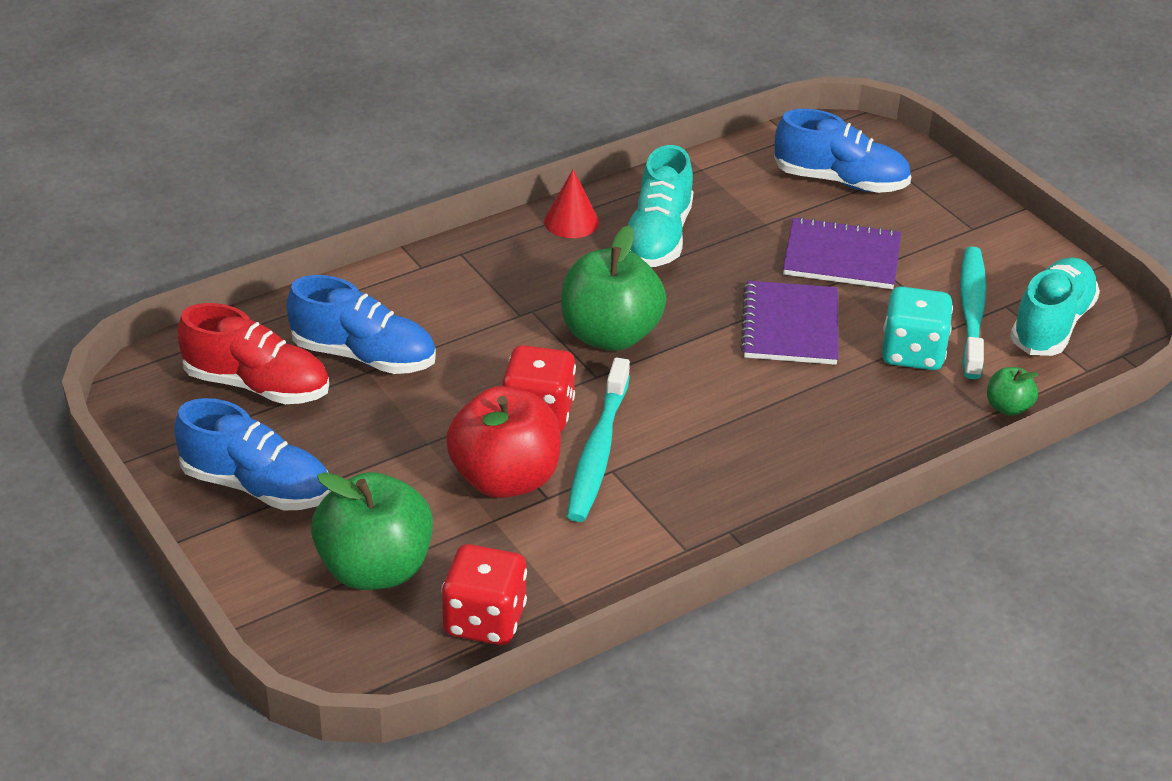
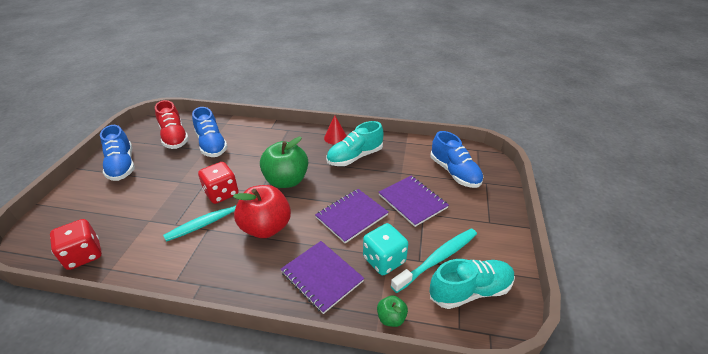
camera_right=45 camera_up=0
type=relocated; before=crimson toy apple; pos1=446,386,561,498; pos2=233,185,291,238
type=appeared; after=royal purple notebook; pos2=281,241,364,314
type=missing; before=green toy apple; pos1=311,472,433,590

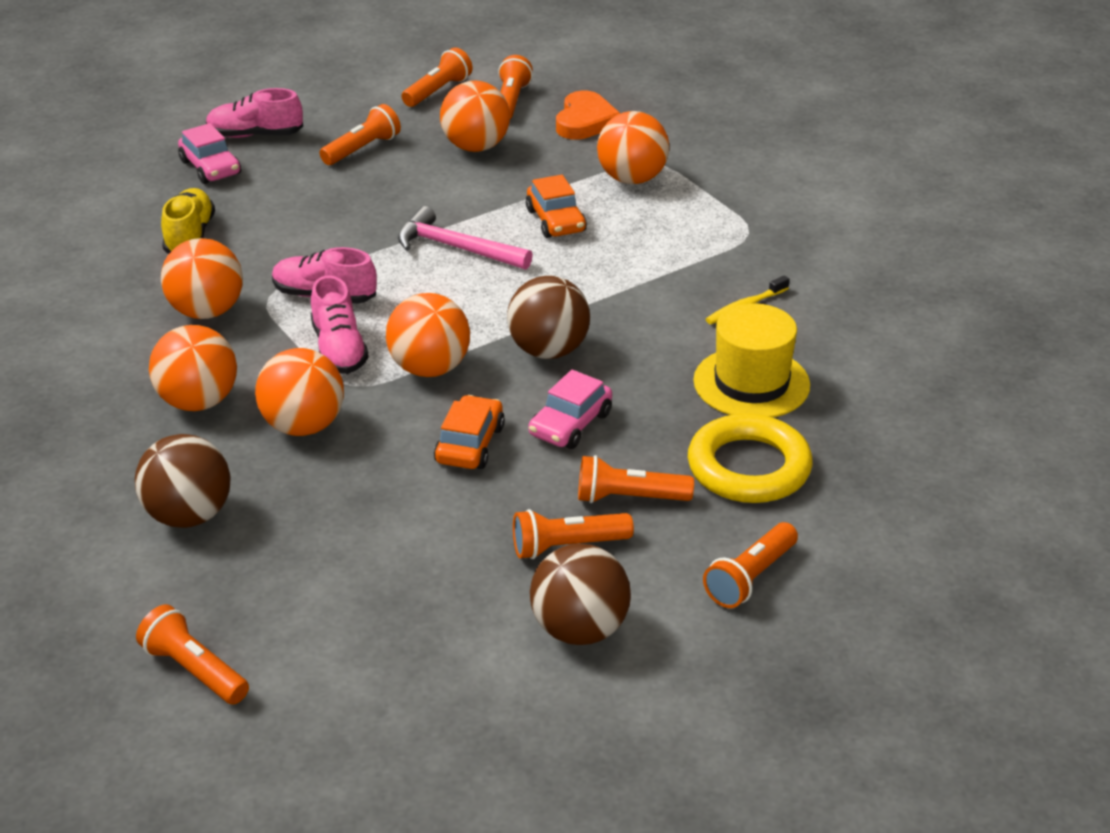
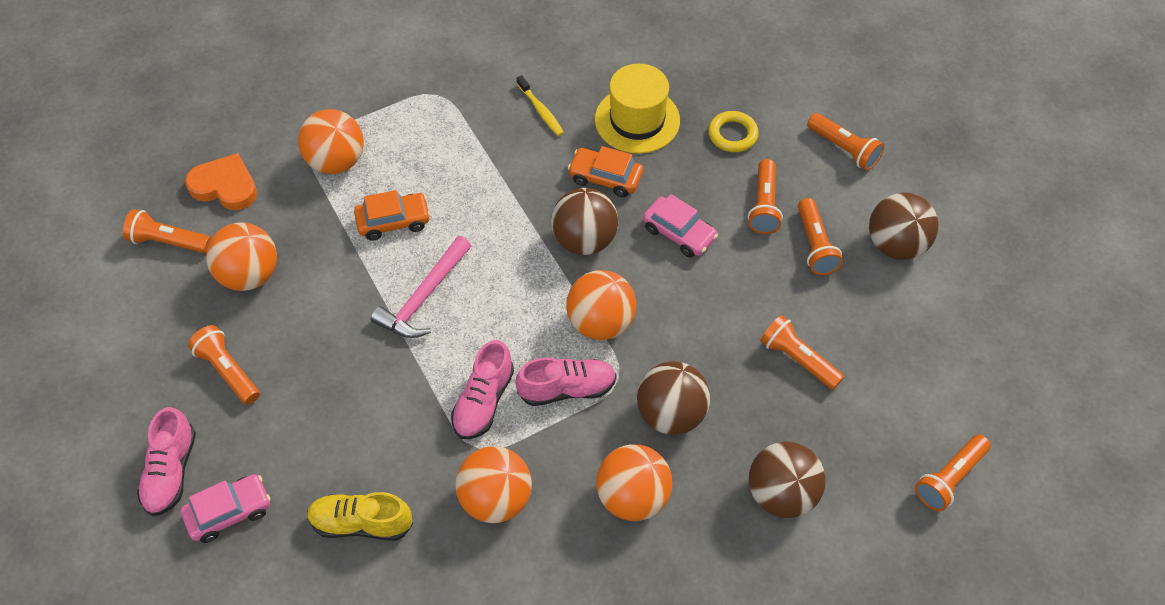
camera_right=-85 camera_up=20
type=relocated; before=bright orange automobile; pos1=434,395,505,469; pos2=568,146,643,197
type=colour; before=bright orange play ball; after=dark brown play ball; pos1=255,348,344,436; pos2=637,361,710,435
type=size; before=yellow torus; pos1=688,413,813,503; pos2=708,111,759,152; scale=0.58
type=relocated; before=bright orange flashlight; pos1=402,47,472,107; pos2=760,315,844,390

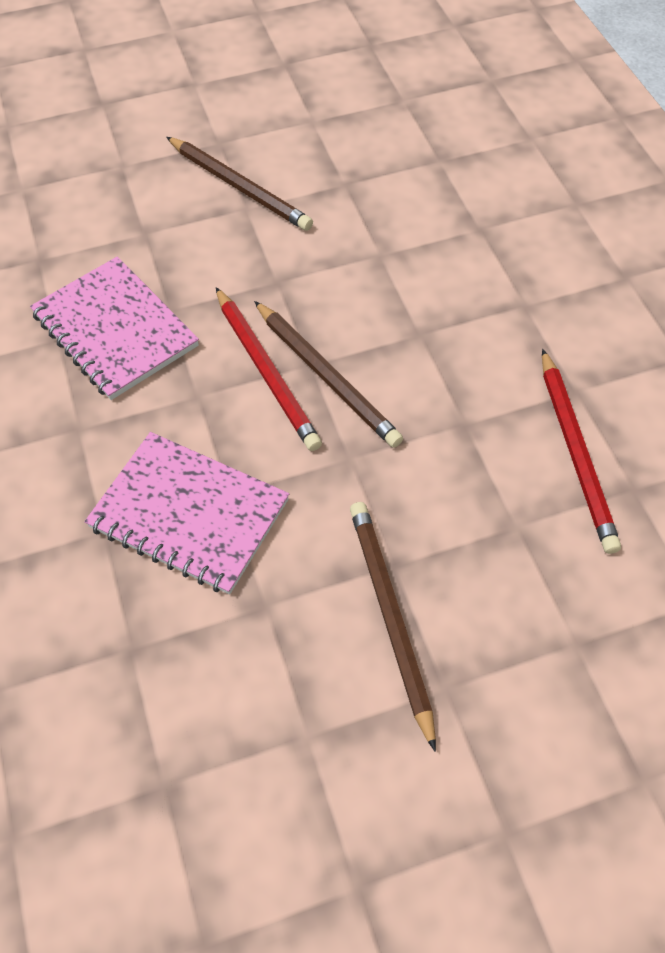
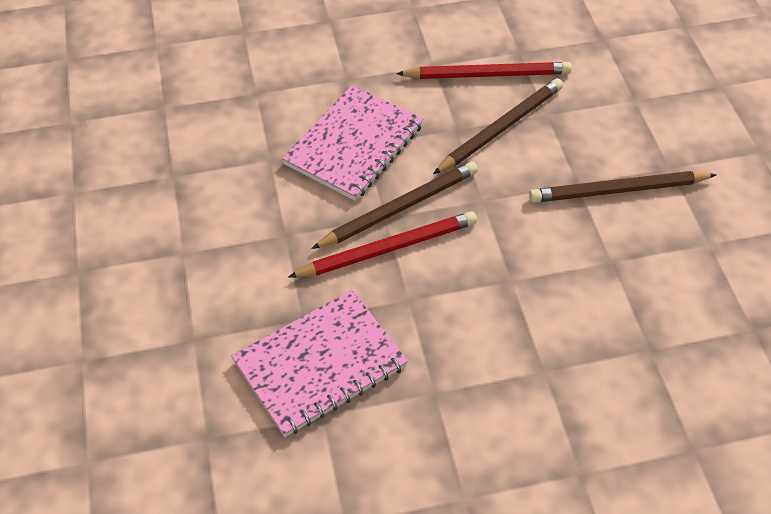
camera_right=-85 camera_up=-5
type=relocated; before=rosy notebook; pos1=84,432,289,595; pos2=282,85,423,201
type=relocated; before=dark brown pencil; pos1=166,137,313,231; pos2=433,78,563,174

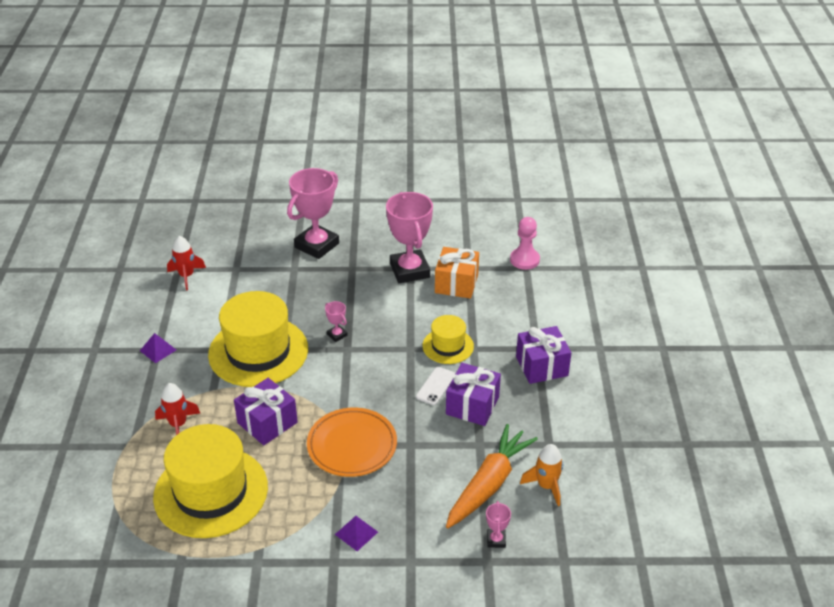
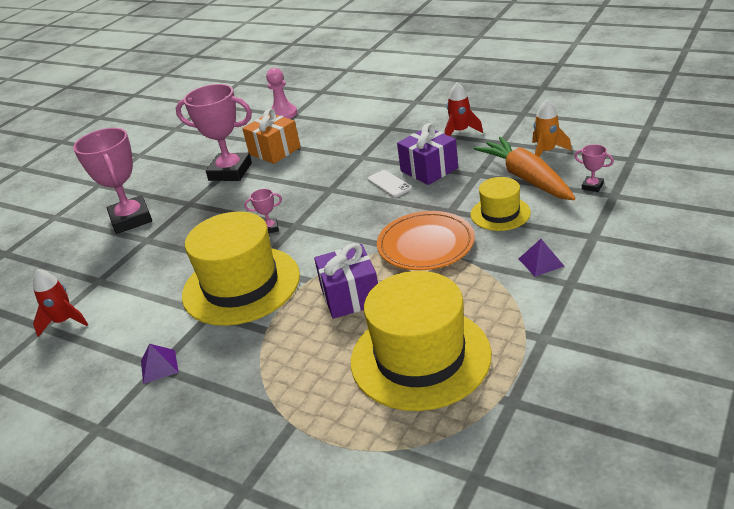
camera_right=-55 camera_up=-5
type=relocated; before=crimson toy rocket; pos1=155,383,200,435; pos2=445,83,483,136
type=relocated; before=yellow hat; pos1=422,315,474,364; pos2=470,177,531,231
type=missing; before=royal purple present; pos1=516,326,571,384

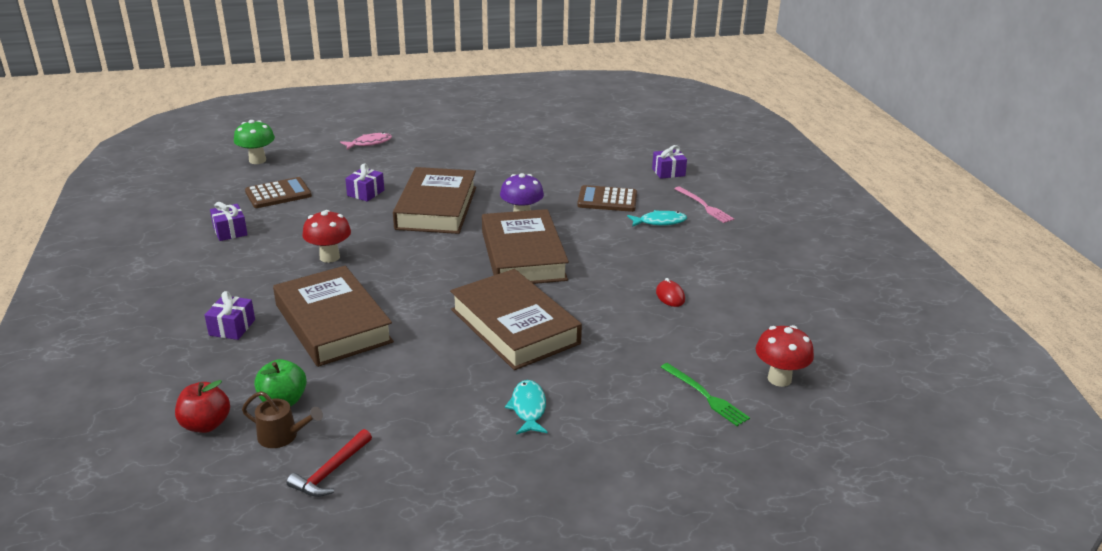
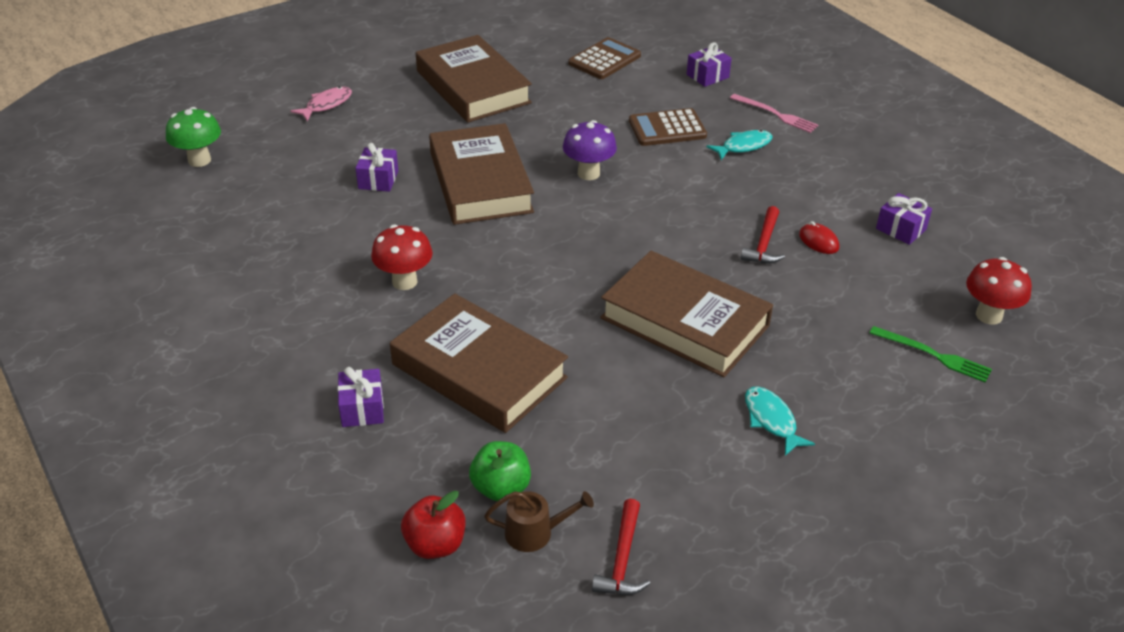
camera_right=-20 camera_up=10
type=relocated; before=dark brown hardback; pos1=482,209,569,284; pos2=416,35,532,123
type=relocated; before=dark brown pocket calculator; pos1=245,177,312,208; pos2=568,37,641,79
type=appeared; after=crimson carpenter's hammer; pos2=741,206,785,264
type=relocated; before=royal purple present; pos1=210,202,248,241; pos2=876,193,932,245

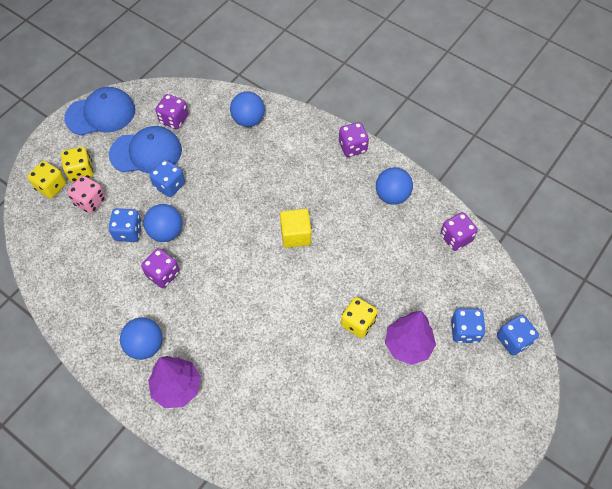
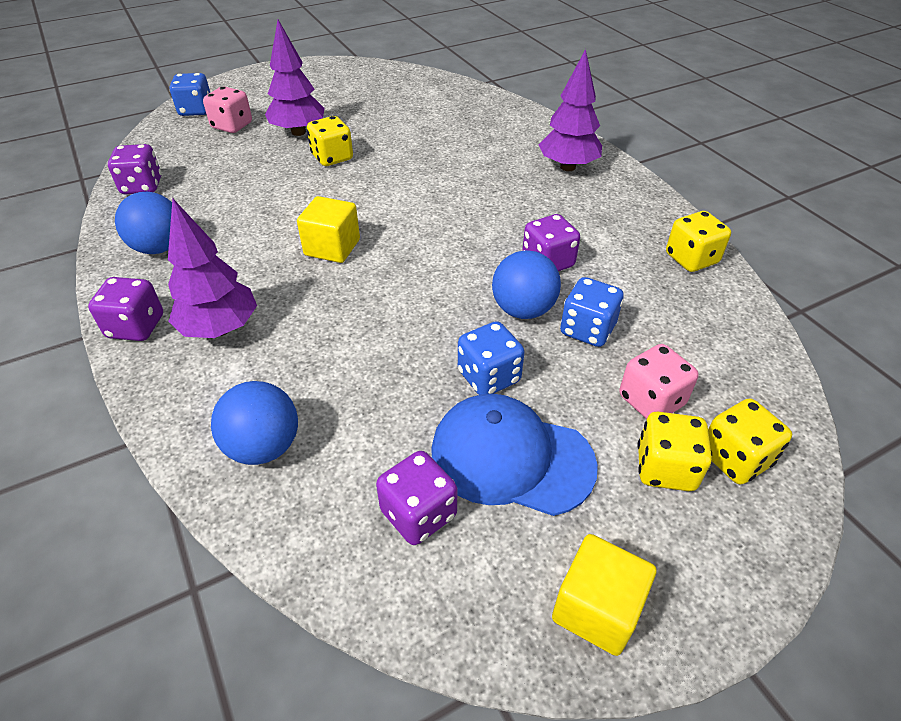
camera_right=-155 camera_up=-15
type=appeared; after=royal purple fir tree; pos2=168,198,257,338
type=colour; before=blue die; after=rosy die; pos1=451,309,486,343; pos2=203,86,252,133
type=exchanged; before=blue peaked cap; after=yellow block; pos1=64,87,135,136; pos2=552,534,656,656
type=appeared; after=yellow die; pos2=666,211,731,272
type=missing; before=blue play ball; pos1=120,318,163,360

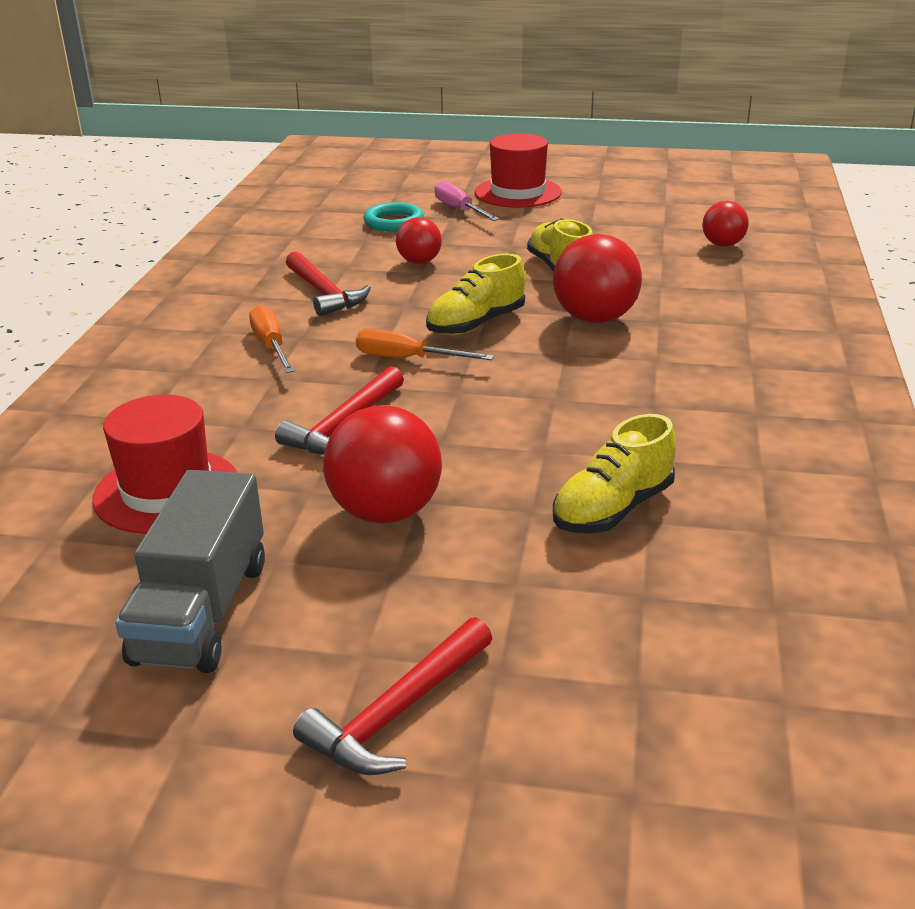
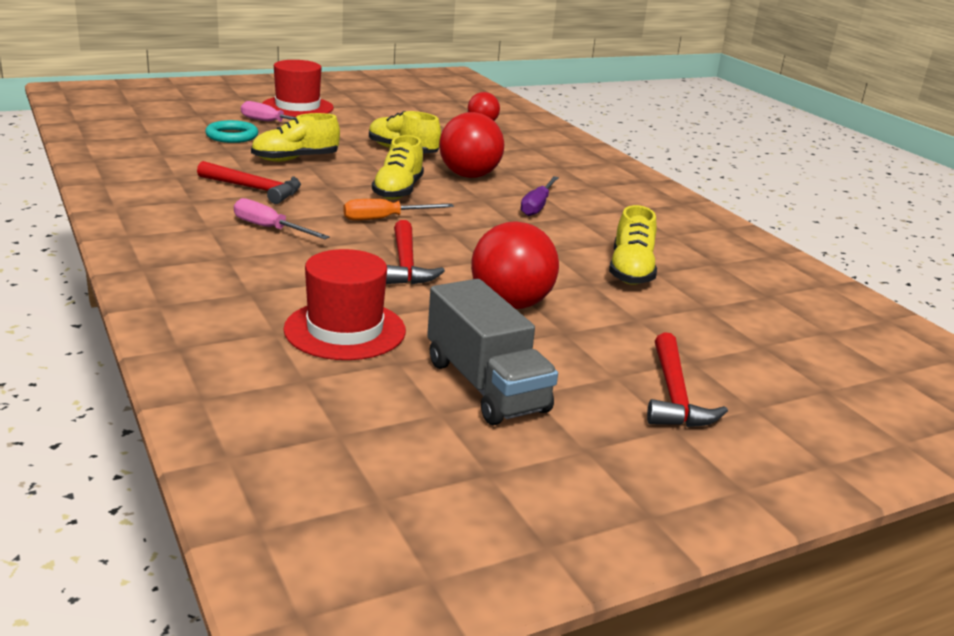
camera_right=-40 camera_up=-5
type=colour; before=bright orange hand screwdriver; after=rosy hand screwdriver; pos1=249,305,294,373; pos2=234,198,330,239
type=exchanged; before=crimson play ball; after=yellow lace-up shoe; pos1=396,217,442,264; pos2=251,113,340,162
type=appeared; after=royal purple hand screwdriver; pos2=521,176,559,216

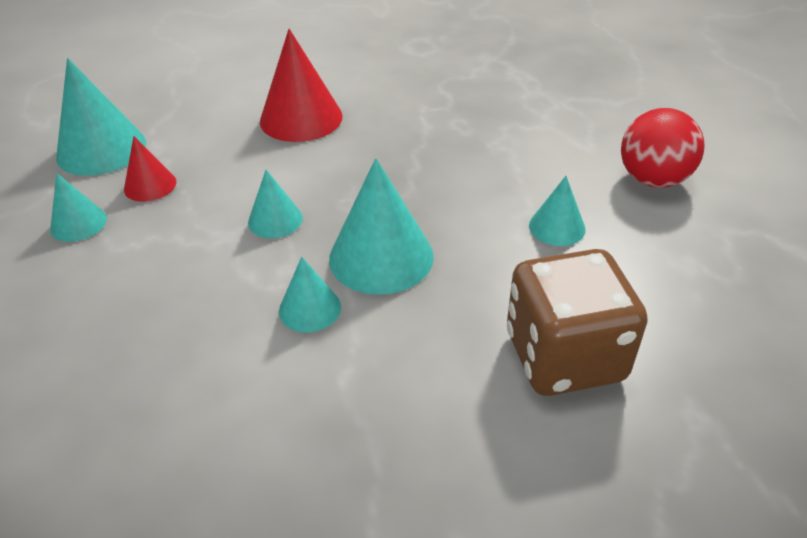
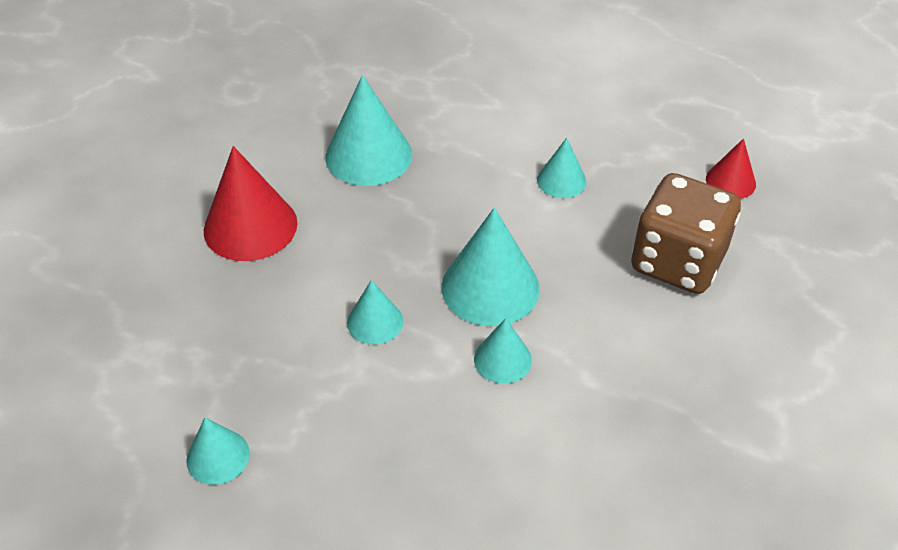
camera_right=-50 camera_up=5
type=relocated; before=teal cone; pos1=56,58,146,176; pos2=325,75,412,186
type=relocated; before=crimson cone; pos1=124,136,176,202; pos2=706,139,756,199
type=missing; before=crimson play ball; pos1=621,108,705,188

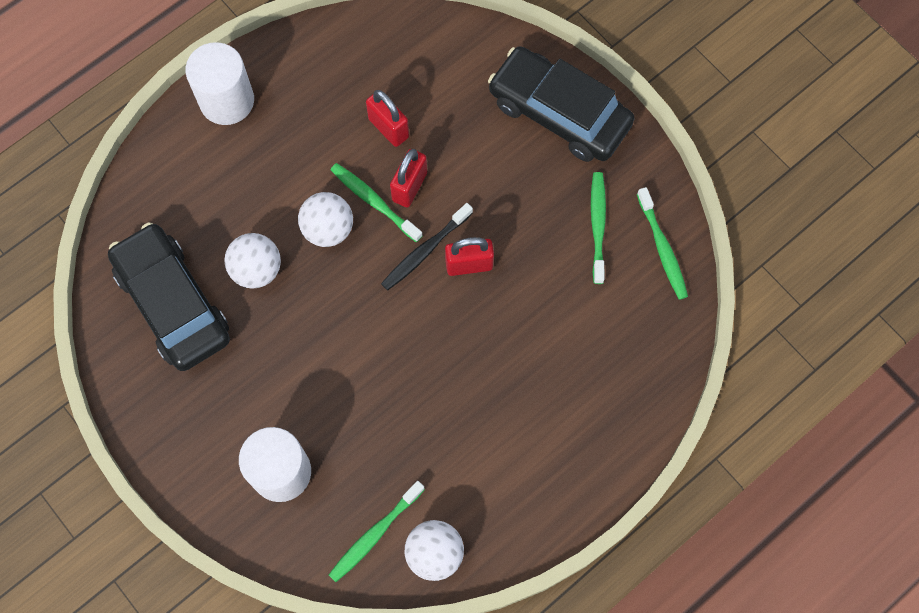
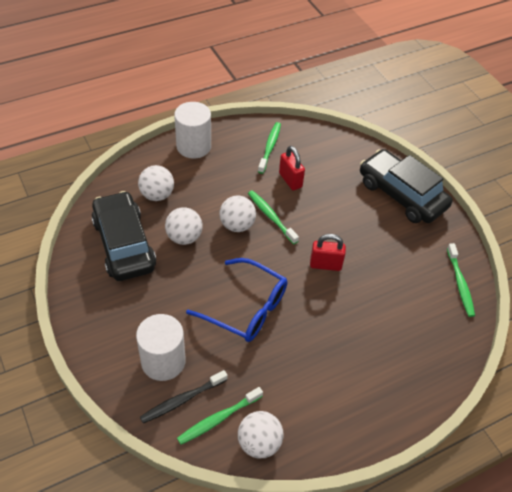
camera_right=10 camera_up=-20
type=appeared; after=pure white play ball; pos2=138,165,174,201
type=relocated; before=black tooth brush; pos1=381,203,473,290; pos2=140,370,228,423
type=appeared; after=blue spectacles; pos2=186,258,287,342
type=relocated; before=green tooth brush; pos1=591,172,606,284; pos2=258,122,281,174
type=missing; before=crimson padlock; pos1=390,149,427,207

